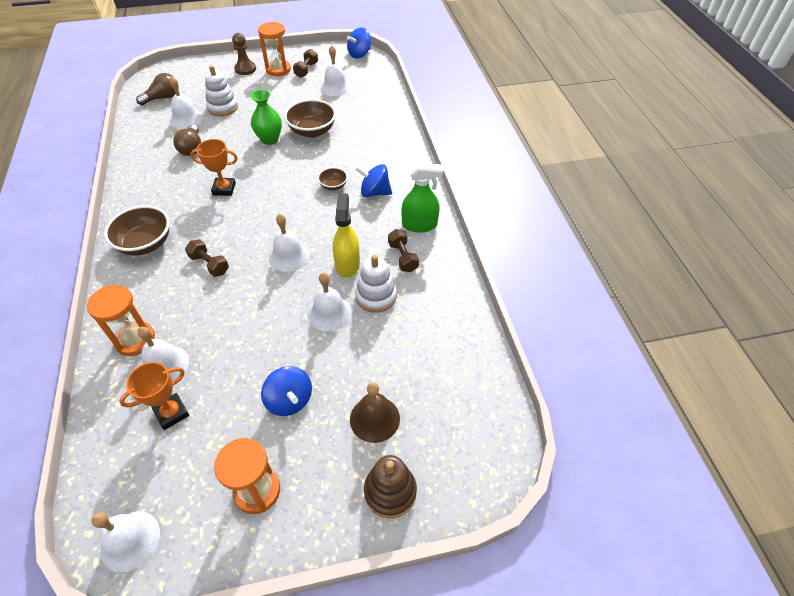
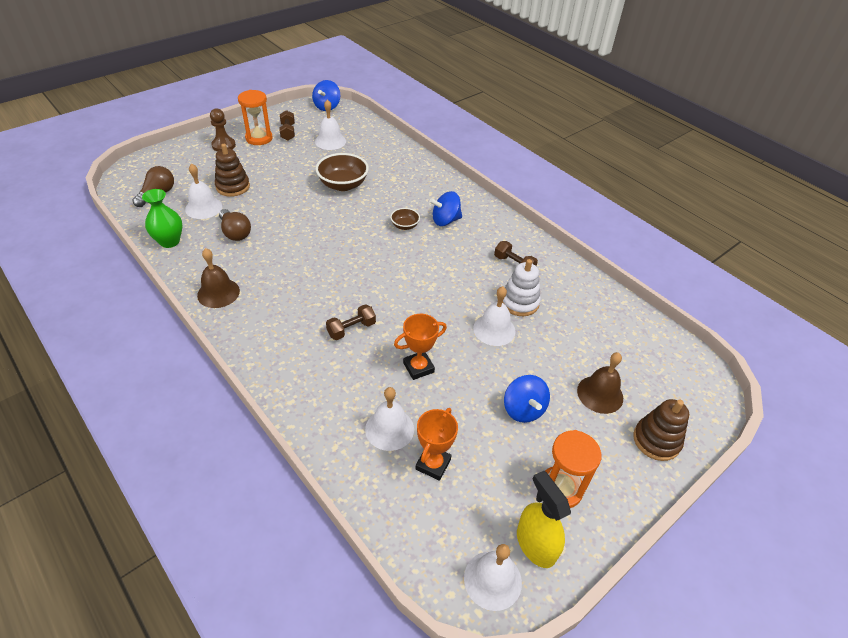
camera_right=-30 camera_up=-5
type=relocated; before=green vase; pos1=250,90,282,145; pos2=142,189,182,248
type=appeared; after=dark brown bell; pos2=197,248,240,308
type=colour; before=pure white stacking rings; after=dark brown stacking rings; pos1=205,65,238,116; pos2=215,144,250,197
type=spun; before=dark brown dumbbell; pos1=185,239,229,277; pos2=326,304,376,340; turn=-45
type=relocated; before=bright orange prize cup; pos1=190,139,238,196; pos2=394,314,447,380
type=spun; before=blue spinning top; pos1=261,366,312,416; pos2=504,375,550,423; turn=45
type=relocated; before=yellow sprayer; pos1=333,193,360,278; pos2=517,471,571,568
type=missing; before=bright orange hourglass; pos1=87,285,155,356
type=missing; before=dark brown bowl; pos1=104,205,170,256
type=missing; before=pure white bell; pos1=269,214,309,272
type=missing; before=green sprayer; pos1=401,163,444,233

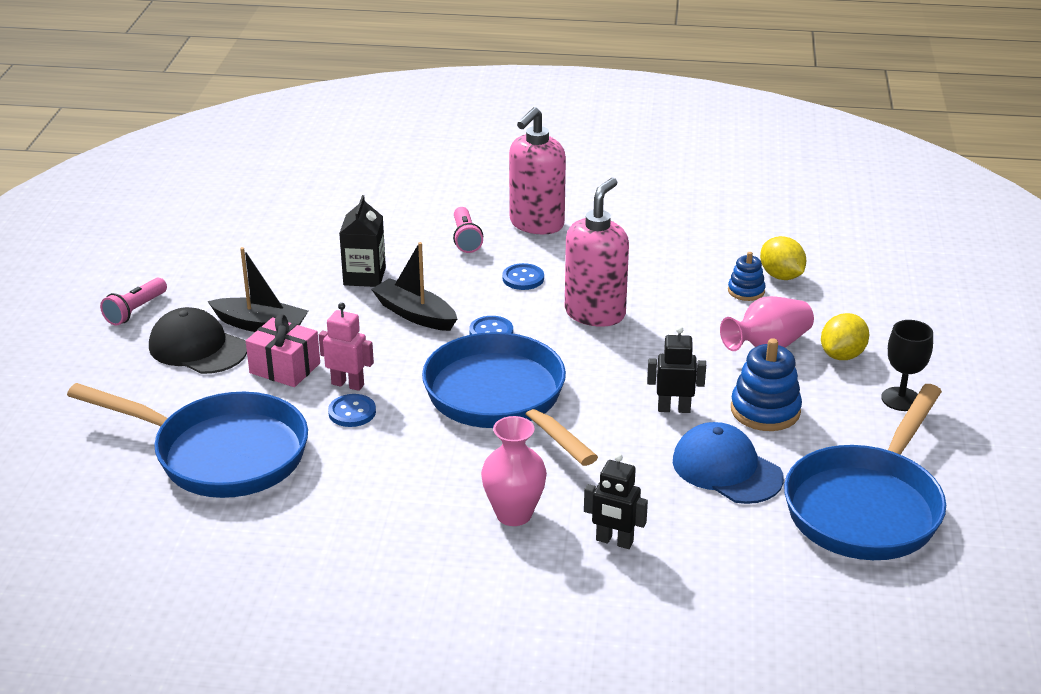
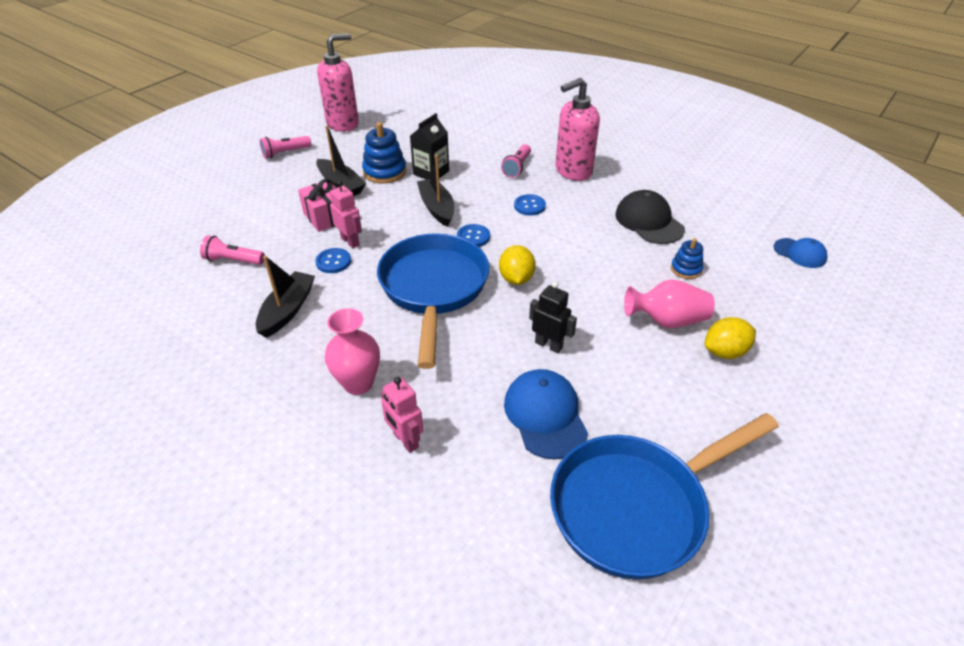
camera_right=30 camera_up=10
type=exchanged; before=blue skillet; after=rosy flashlight; pos1=67,383,308,498; pos2=200,235,265,265
type=appeared; after=black toy boat; pos2=255,256,315,338
type=relocated; before=rosy soap pump; pos1=565,178,629,327; pos2=317,34,359,132
type=relocated; before=blue stacking rings; pos1=731,338,802,431; pos2=362,122,407,184
type=colour; before=black toy robot; after=rosy toy robot; pos1=584,453,648,549; pos2=381,377,423,453
type=relocated; before=yellow lemon; pos1=760,236,806,280; pos2=499,245,536,285
type=relocated; before=black peaked cap; pos1=149,307,247,374; pos2=615,190,685,244
type=appeared; after=blue peaked cap; pos2=774,238,828,268
type=missing; before=black wine glass; pos1=881,320,933,411

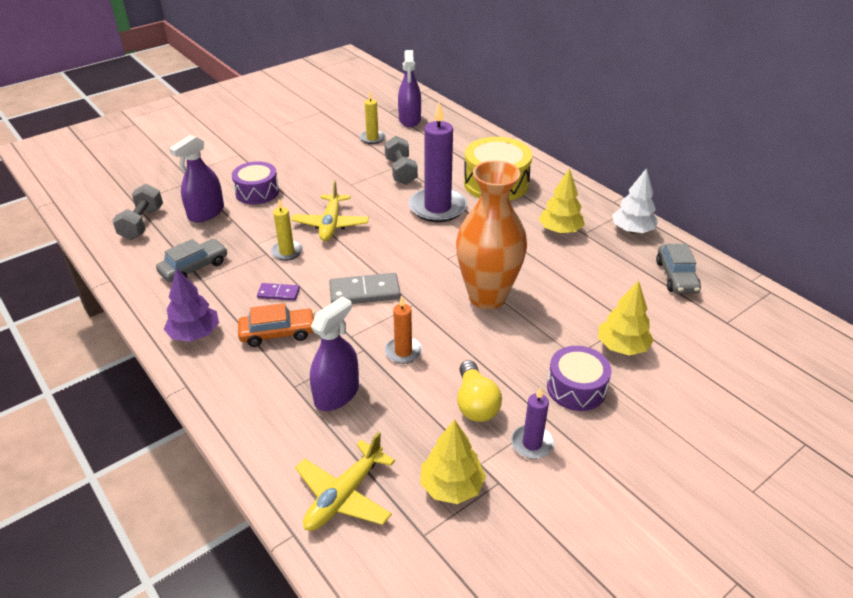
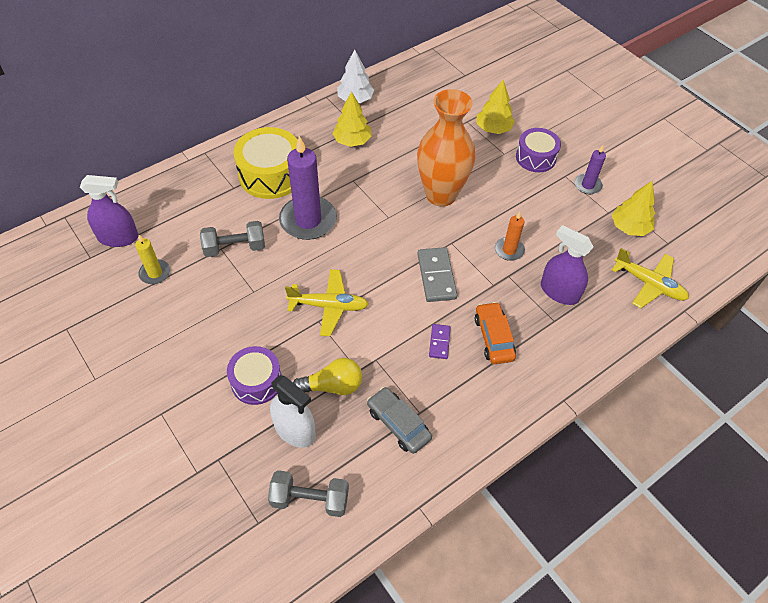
camera_right=-90 camera_up=15
type=colour; before=royal purple sprayer; after=pure white sprayer; pos1=169,135,224,222; pos2=270,375,316,448
type=relocated; before=yellow bulb; pos1=457,360,502,422; pos2=293,358,362,395
type=missing; before=royal purple fir tree; pos1=164,268,219,342
type=missing; before=yellow candle; pos1=270,200,303,261
type=missing; before=gray automobile; pos1=656,244,701,294

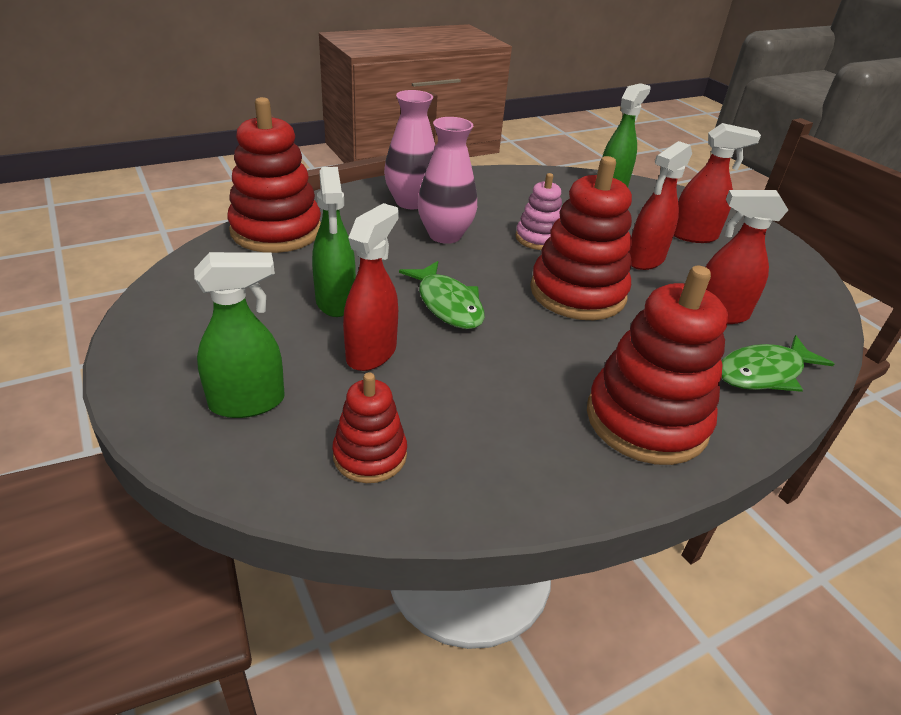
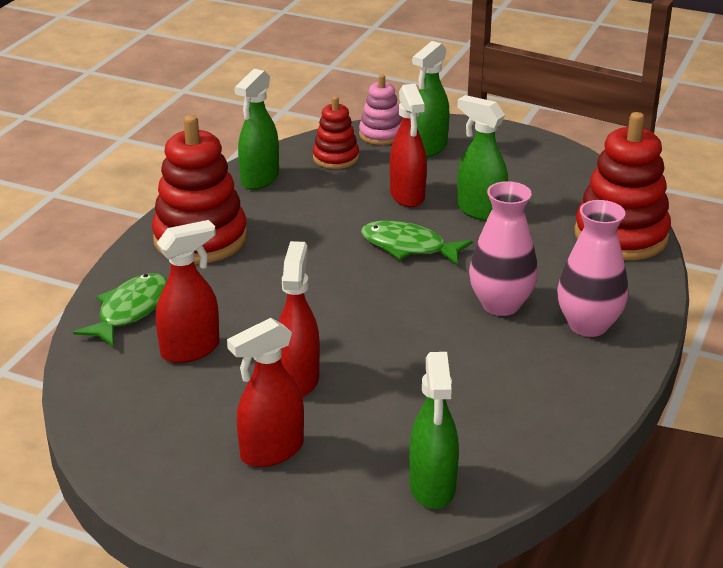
camera_right=145 camera_up=-5
type=appeared; after=green sprayer; pos2=235,69,279,190
type=relocated; before=rosy stacking rings; pos1=516,173,562,250; pos2=359,74,402,145
type=missing; before=crimson stacking rings; pos1=530,156,632,320

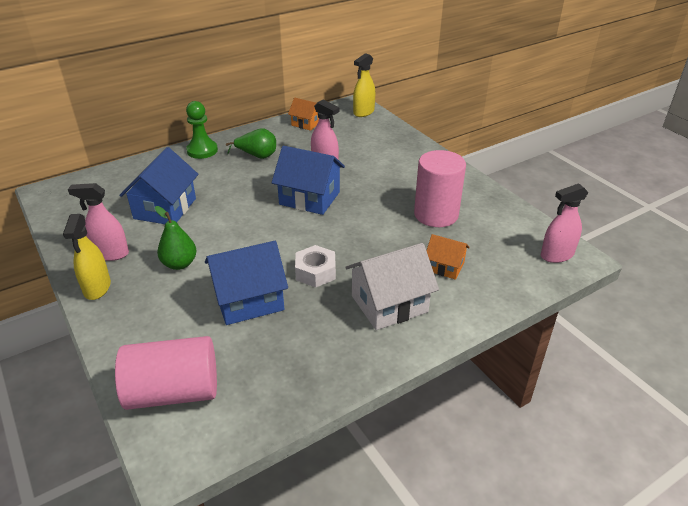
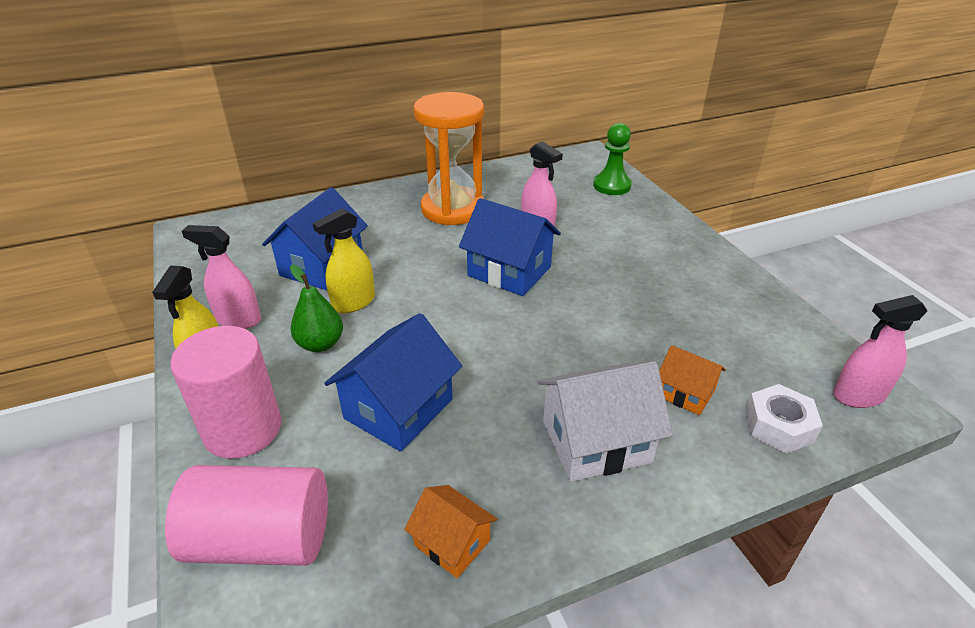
camera_right=10 camera_up=0
type=relocated; before=rosy solid cylinder; pos1=414,150,466,227; pos2=170,326,281,459
type=relocated; before=yellow sprayer; pos1=353,53,375,117; pos2=313,208,375,313
type=spun; before=blue toy house; pos1=205,241,288,325; pos2=324,313,462,452; turn=-45
type=relocated; before=bright orange toy house; pos1=288,98,319,131; pos2=404,485,497,578
type=exchanged; before=green pear; after=bright orange hourglass; pos1=226,128,276,159; pos2=413,92,484,226
type=relocated; before=green pawn; pos1=186,101,218,159; pos2=593,123,632,195
type=relocated; before=pure white hex nut; pos1=295,245,336,287; pos2=745,384,823,454

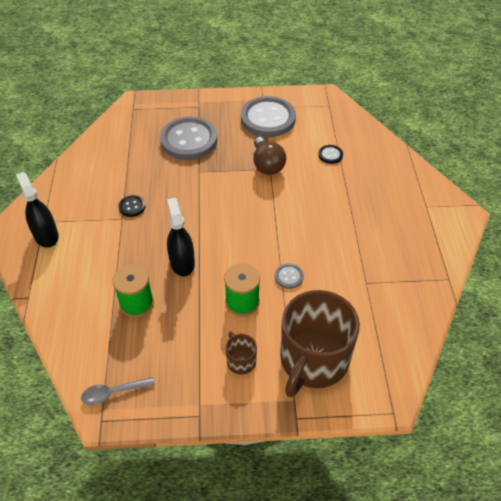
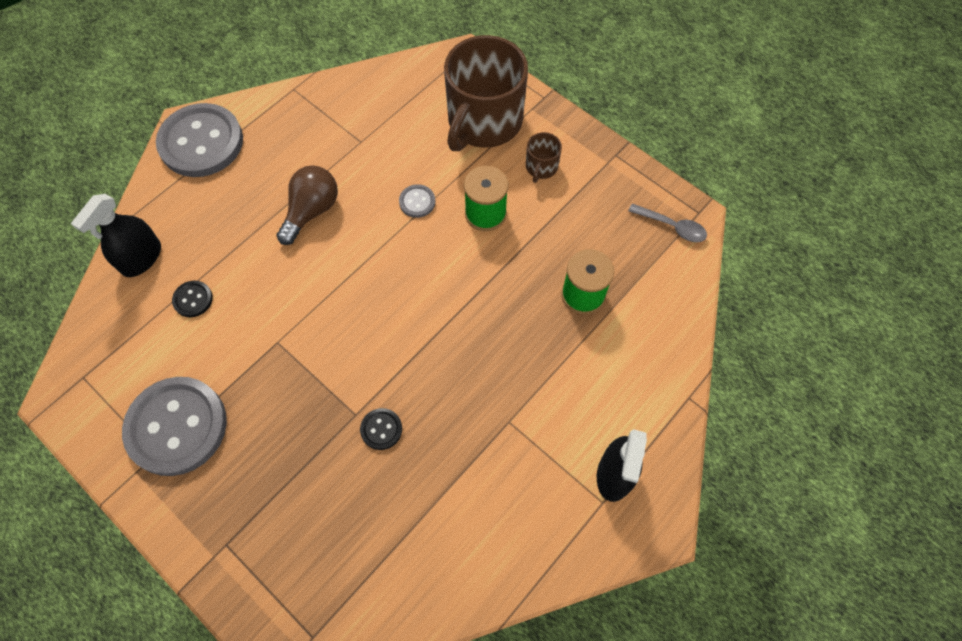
camera_right=-135 camera_up=15
type=relocated; before=black sprayer; pos1=167,198,195,276; pos2=71,194,161,277
type=relocated; before=gray shirt button; pos1=160,117,217,160; pos2=156,103,243,177
type=relocated; before=dark brown bulb; pos1=253,137,286,175; pos2=276,165,338,245
type=relocated; before=black shirt button; pos1=118,195,145,217; pos2=360,408,402,450
type=spun; before=dark brown tea mug; pos1=280,290,360,397; pos2=444,35,528,151; turn=135

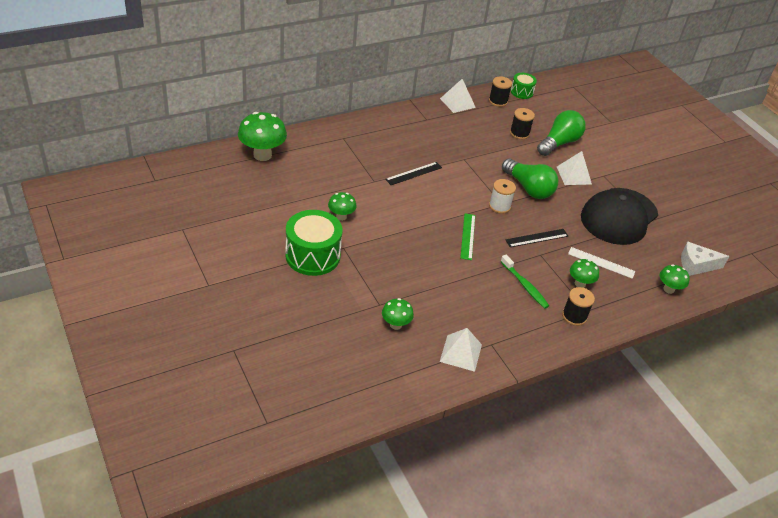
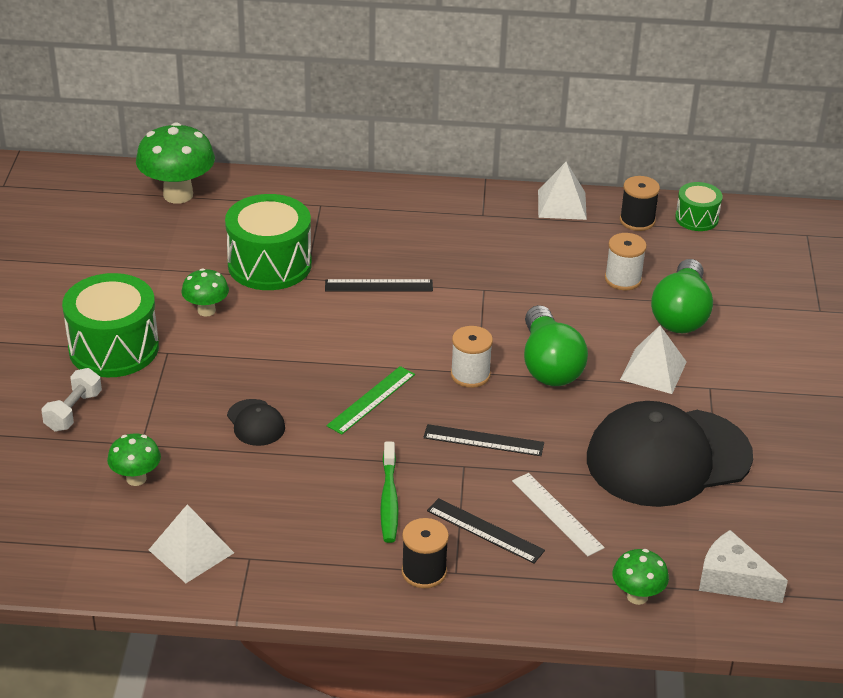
camera_right=35 camera_up=-5
type=appeared; after=pure white dumbbell; pos2=41,368,102,432
type=appeared; after=green toy drum; pos2=225,194,312,290
type=appeared; after=black peaked cap; pos2=227,399,285,446
type=exchanged; before=green fungus; after=black measuring stick; pos1=570,259,599,288; pos2=427,498,545,564
type=colour; before=black bobbin; after=pure white bobbin; pos1=510,108,535,139; pos2=605,233,647,290
type=spun; before=green bulb; pos1=537,110,586,156; pos2=651,259,713,333; turn=120

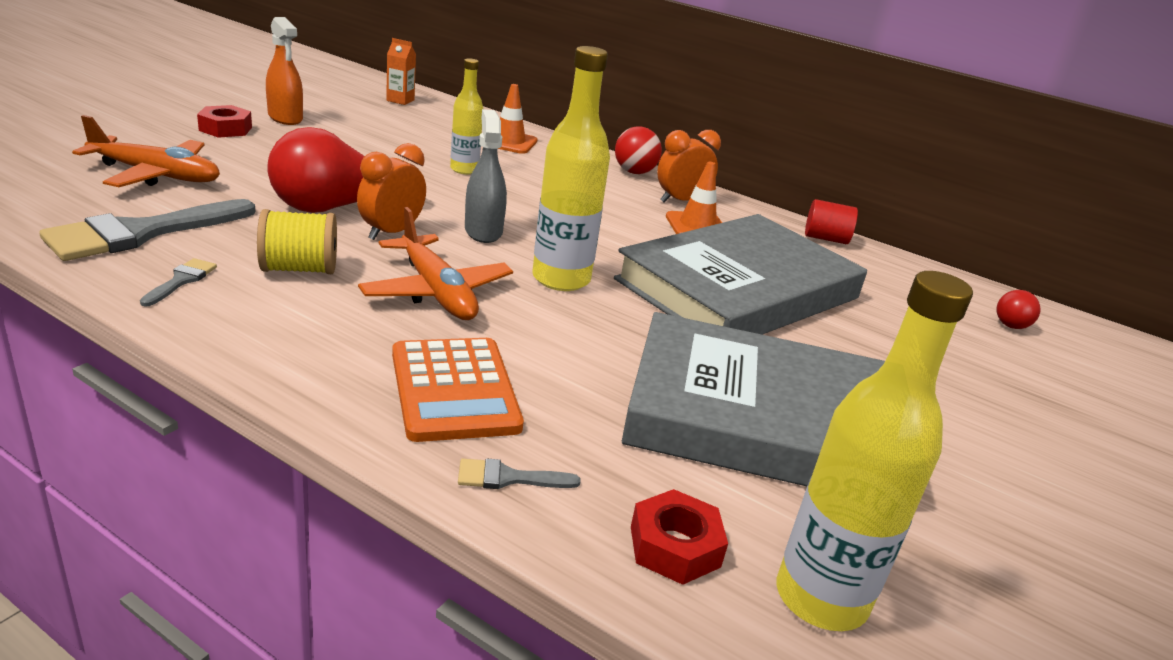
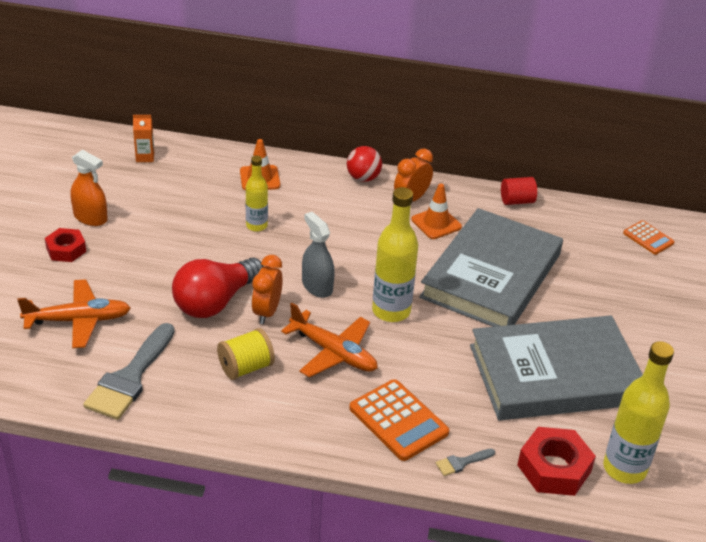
camera_right=-20 camera_up=10
type=size; before=crimson hex nut; pos1=631,489,728,585; pos2=517,427,596,496; scale=1.54
type=exchanged; before=crimson bulb; after=bright orange pocket calculator; pos1=997,290,1040,329; pos2=623,220,675,255
type=missing; before=gray brush; pos1=140,258,217,307

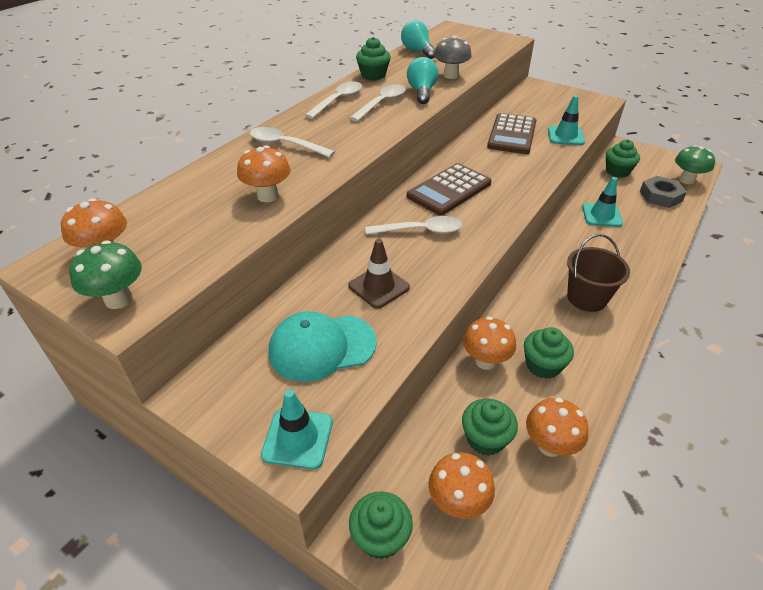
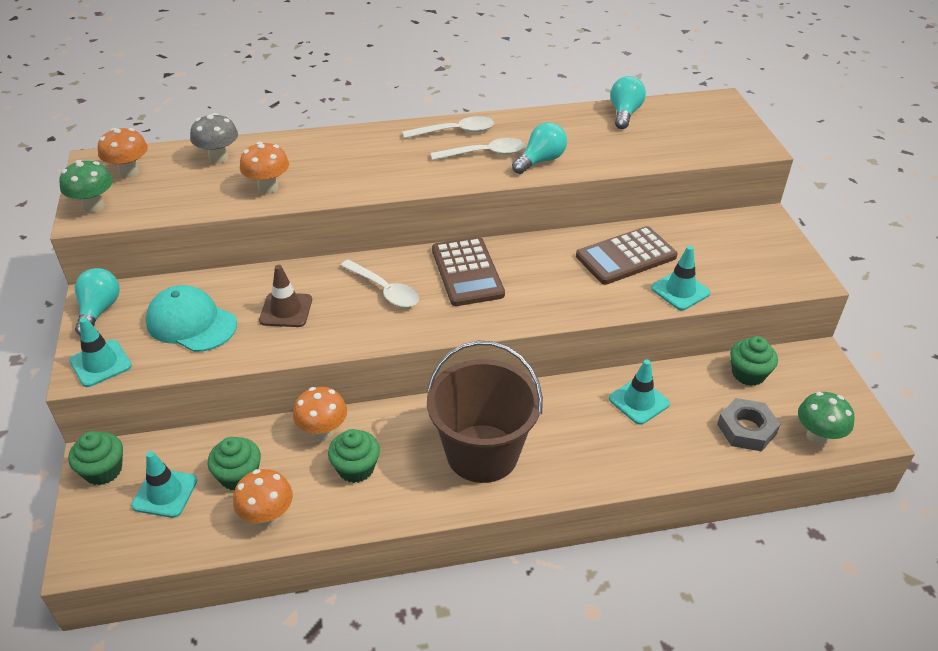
camera_right=45 camera_up=0
type=appeared; after=teal bulb; pos2=75,268,120,336
type=exchanged; before=bright orange fungus; after=teal safety cone; pos1=429,452,495,519; pos2=131,451,197,518
type=relocated; before=gray fungus; pos1=434,35,472,79; pos2=190,113,238,164
type=size; before=dark brown sand bucket; pos1=567,234,630,312; pos2=427,341,543,483; scale=1.59
type=spun; before=dark brown pocket calculator; pos1=407,163,491,216; pos2=432,237,505,306; turn=-105
type=missing; before=pure white spoon; pos1=250,127,335,158
type=missing; before=green muffin; pos1=356,37,391,80

